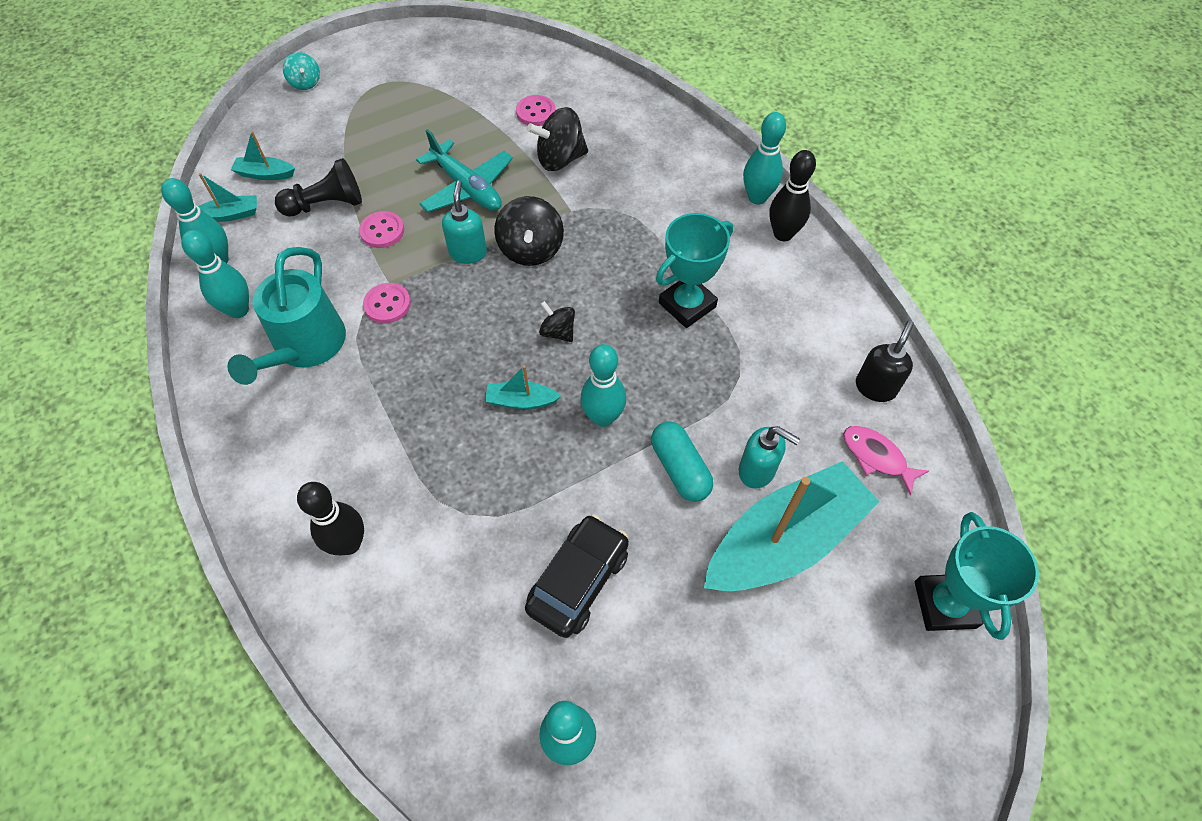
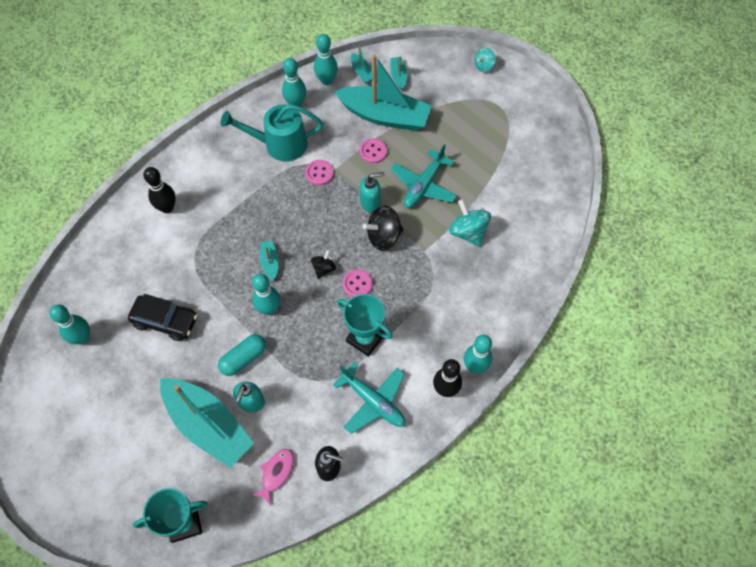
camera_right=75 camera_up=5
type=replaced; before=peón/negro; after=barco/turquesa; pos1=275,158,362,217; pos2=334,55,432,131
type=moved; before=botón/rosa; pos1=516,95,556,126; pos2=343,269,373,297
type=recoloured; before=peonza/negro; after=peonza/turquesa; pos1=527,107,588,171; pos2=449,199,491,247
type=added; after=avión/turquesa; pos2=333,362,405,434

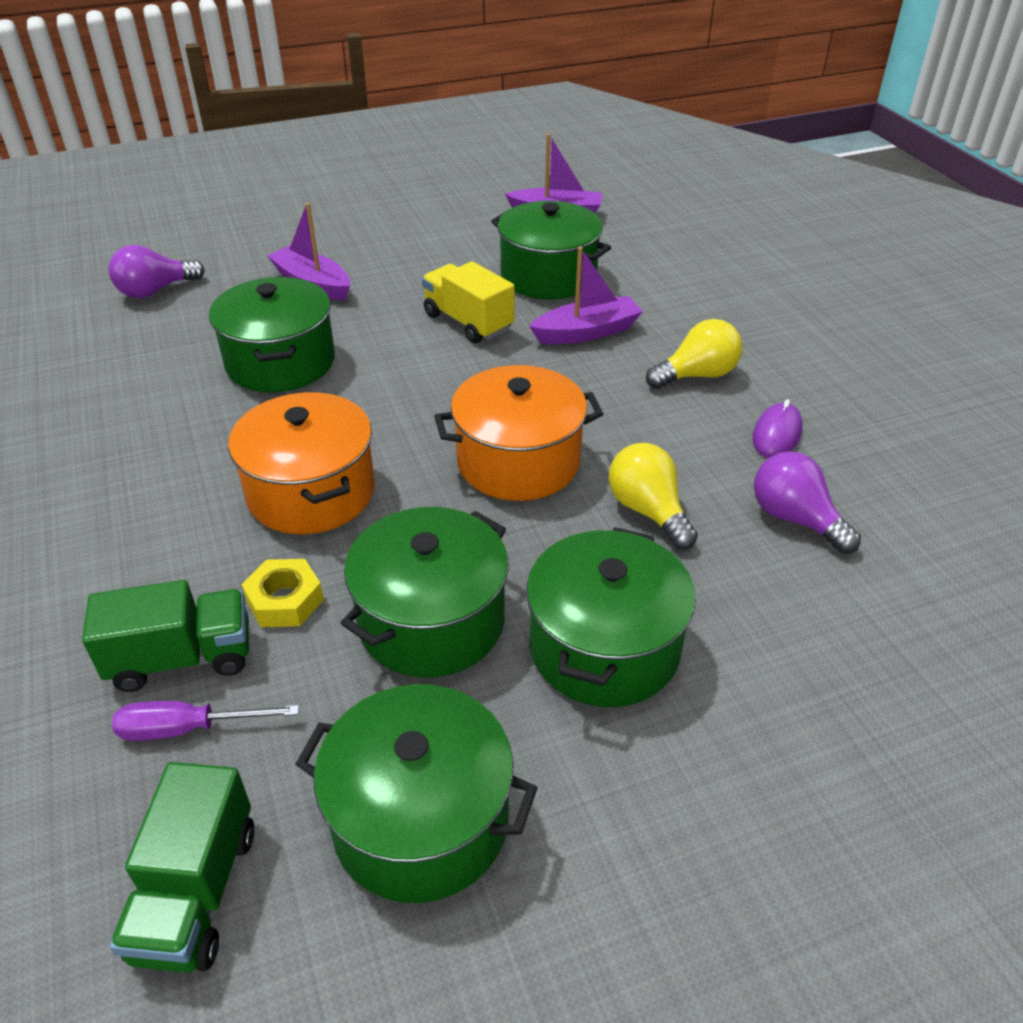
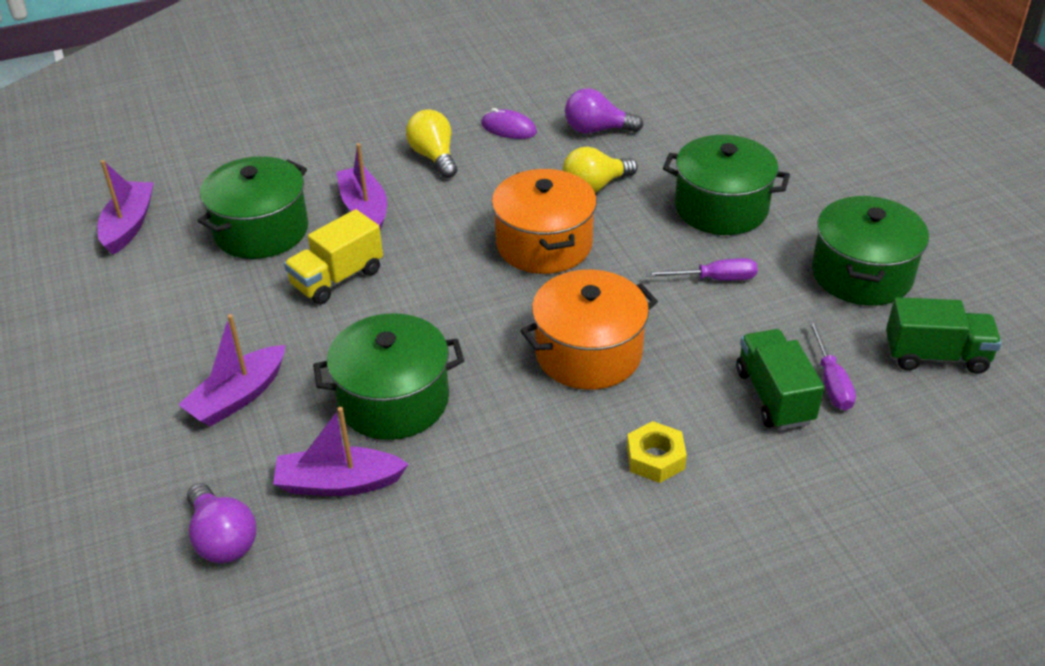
camera_right=-90 camera_up=0
type=moved; before=tuerca/amarillo; pos1=242,559,324,627; pos2=627,421,687,483
type=replaced; before=olla/verde; after=destornillador/morado; pos1=341,507,508,677; pos2=646,258,758,281
type=turned; before=bombilla/morado; pos1=754,451,861,554; pos2=565,88,643,134; turn=45
type=added; after=barco/morado; pos2=273,407,409,496

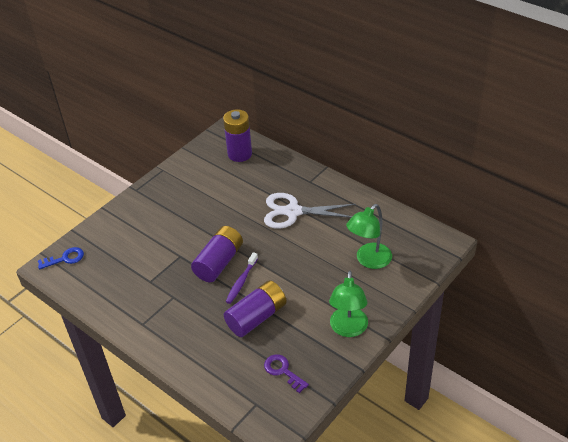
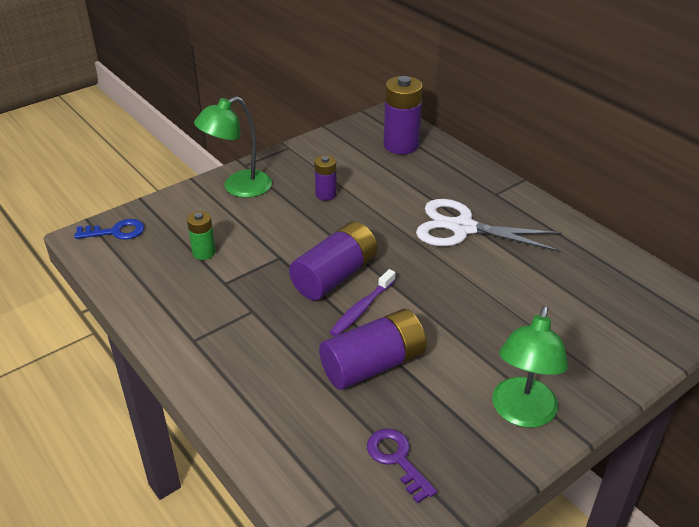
camera_right=10 camera_up=-5
type=moved; before=lámpara/verde; pos1=346,204,392,269; pos2=194,97,272,198
type=added; after=pila/verde; pos2=187,211,216,260
type=added; after=pila/morado; pos2=314,155,337,201

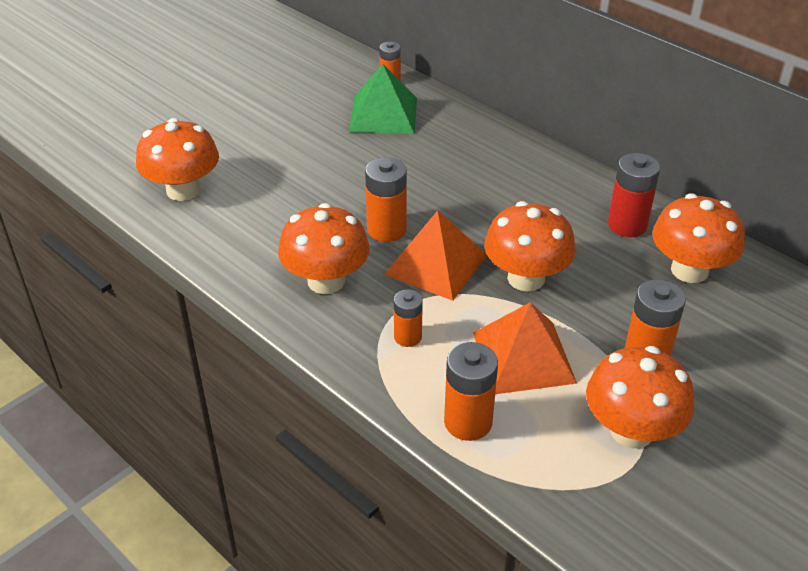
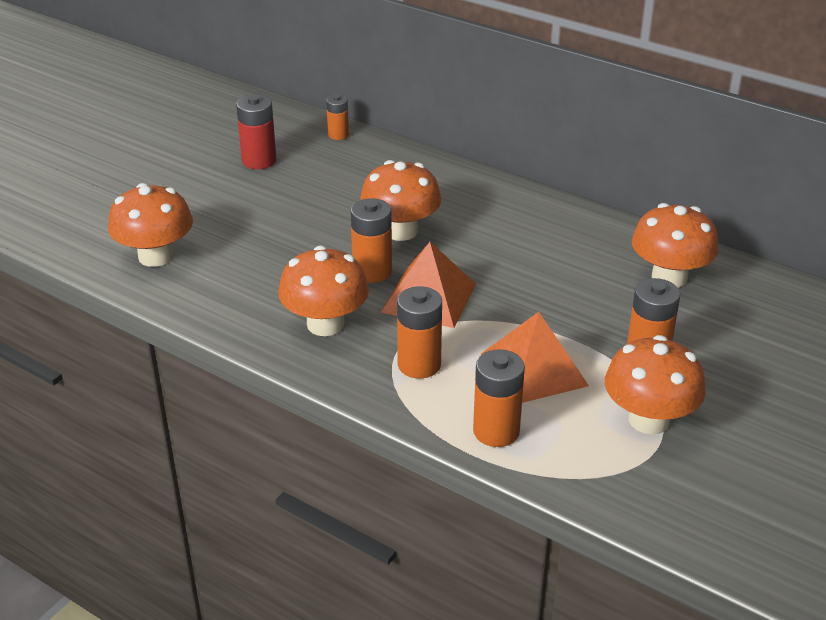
camera_right=-10 camera_up=-5
type=removed; before=pirámide/verde; pos1=349,64,417,134
type=resized; before=pila/naranja; pos1=394,289,423,347; pos2=397,286,442,379; scale=1.59
type=moved; before=seta/naranja; pos1=484,201,576,291; pos2=360,160,441,241
type=moved; before=pila/rojo; pos1=608,153,660,237; pos2=236,95,277,169

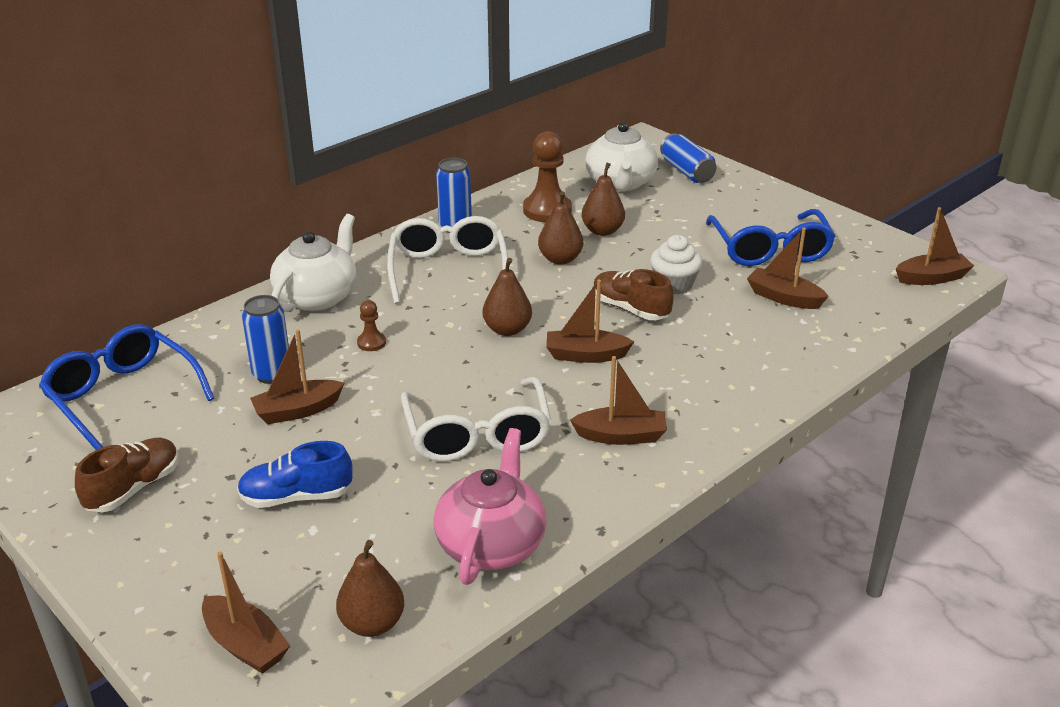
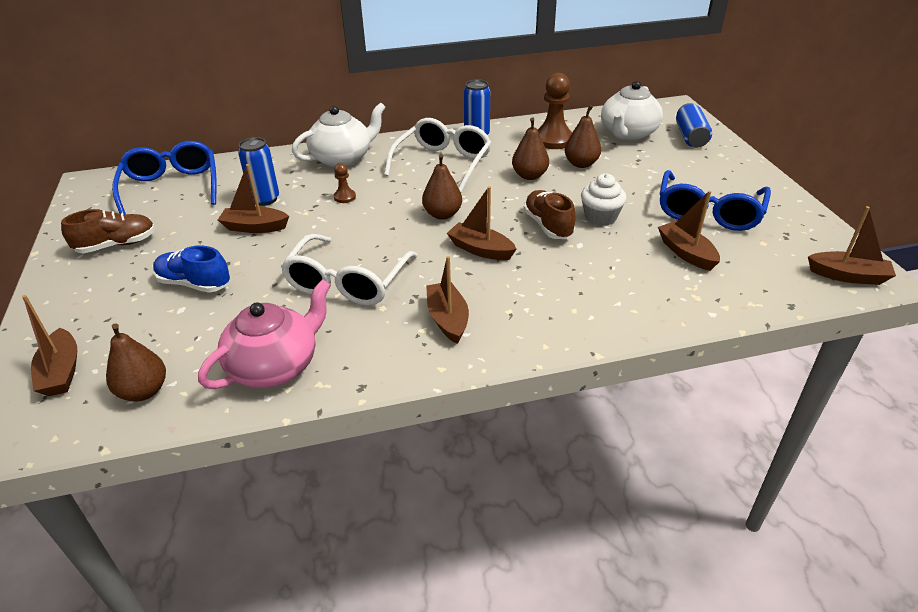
camera_right=30 camera_up=5
type=turned; before=barco/marrón; pos1=570,356,667,445; pos2=426,256,469,344; turn=-135

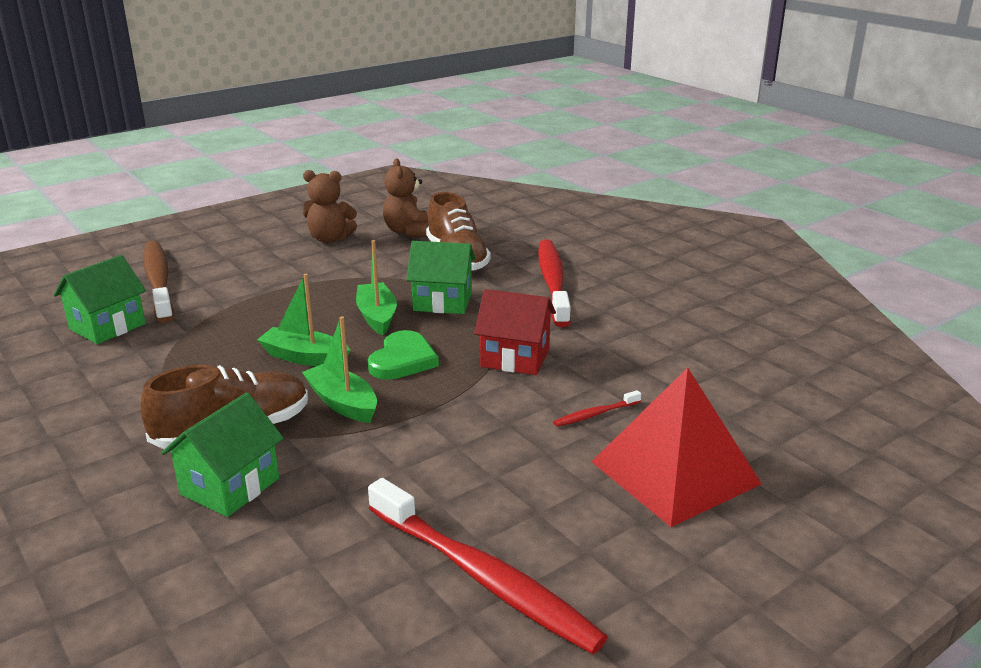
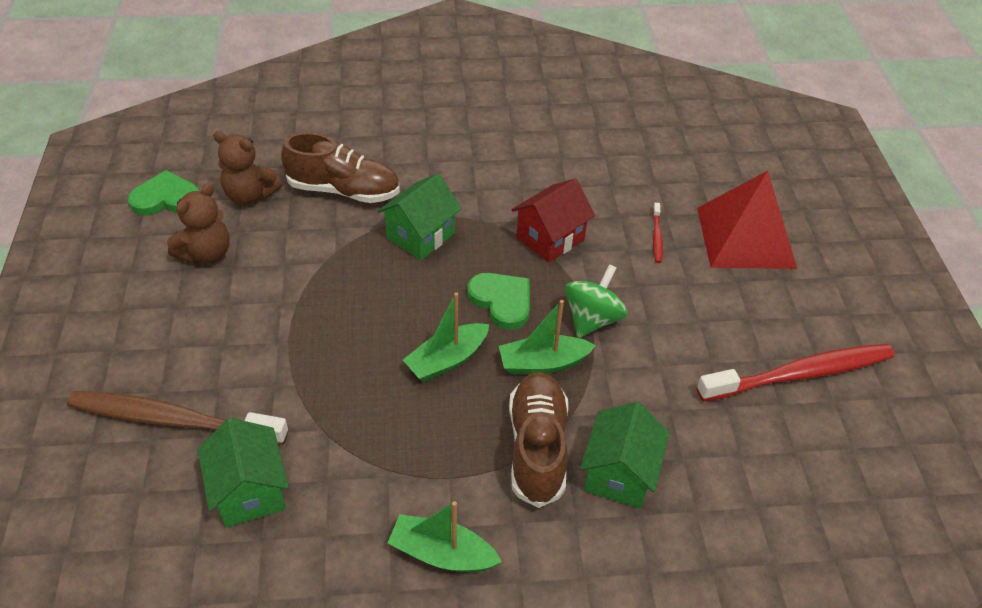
camera_right=-60 camera_up=20
type=turned; before=casa/verde; pos1=161,392,284,517; pos2=580,402,670,508; turn=45
type=moved; before=barco/verde; pos1=356,240,397,335; pos2=388,501,502,572
type=removed; before=cepillo de dientes/rojo; pos1=538,239,571,327
type=added; after=corazón/verde; pos2=128,170,199,216
type=added; after=peonza/verde; pos2=565,264,628,338

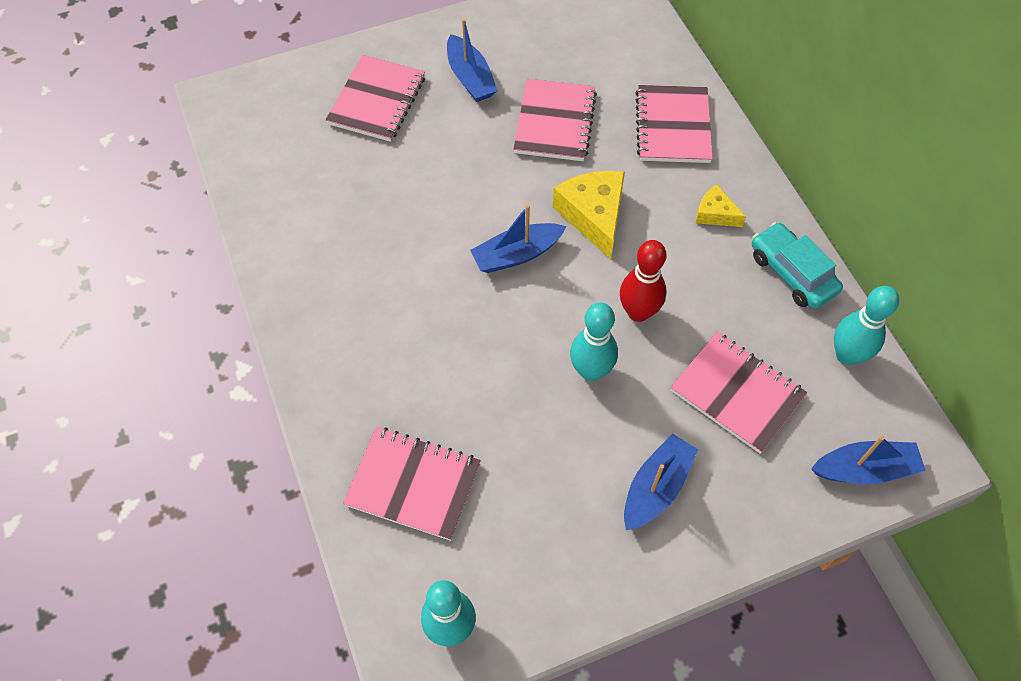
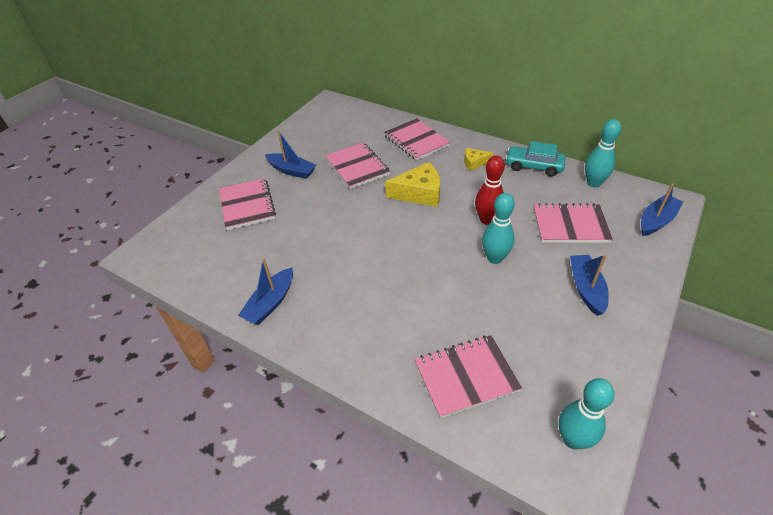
camera_right=-35 camera_up=-15
type=moved; before=barco/azul; pos1=470,205,567,273; pos2=238,258,293,325
type=turned; before=queso/amarillo; pos1=553,171,625,259; pos2=385,162,440,207; turn=135

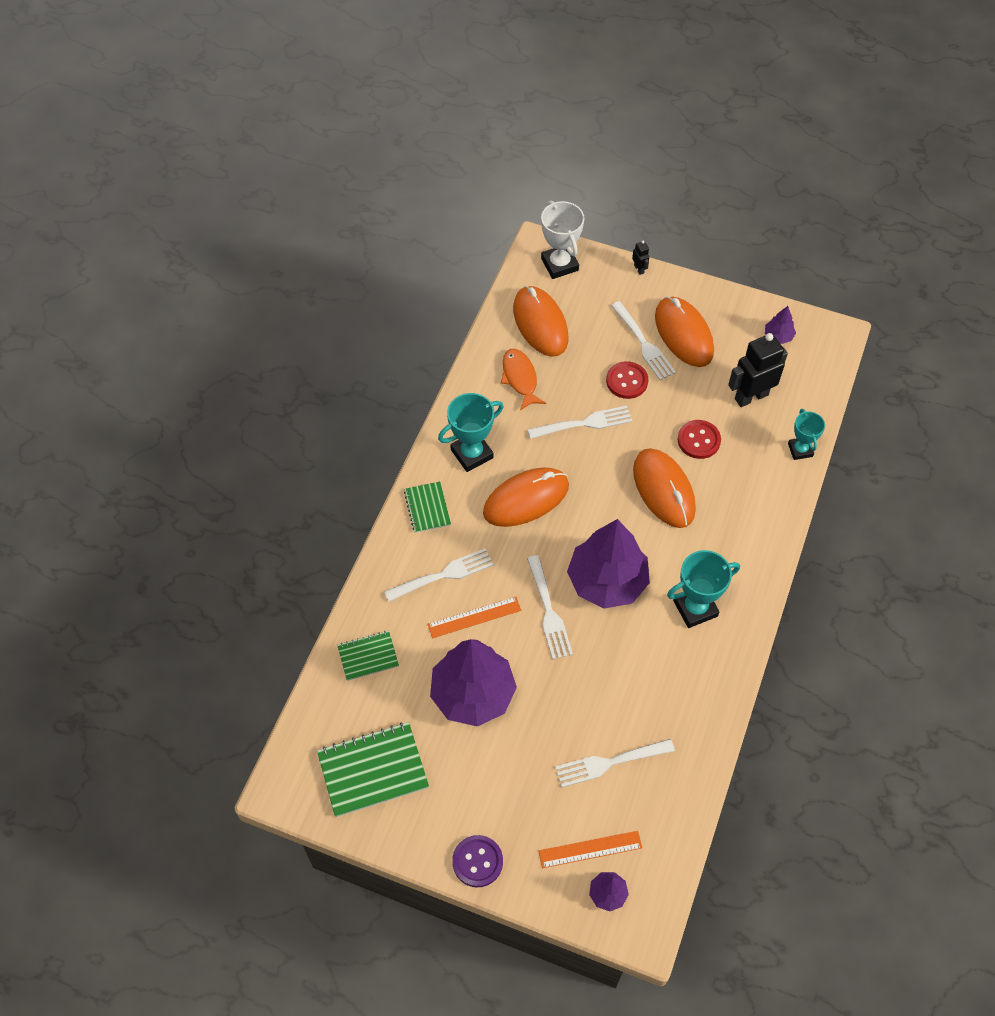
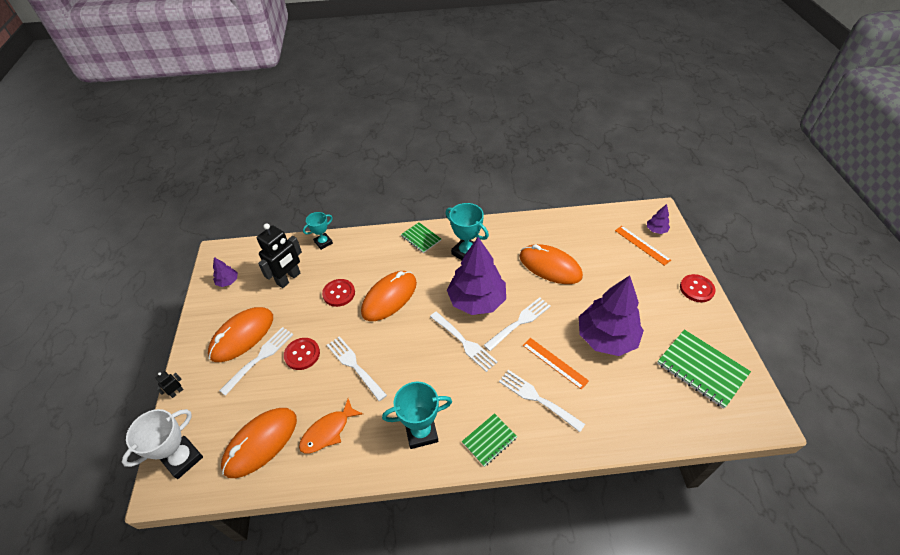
camera_right=-115 camera_up=-10
type=moved; before=cuaderno/verde; pos1=337,631,399,681; pos2=401,222,441,253
type=turned; before=trofeo/turquesa; pos1=438,393,504,472; pos2=382,381,452,449; turn=-45
type=recoloured; before=botón/morado; after=botón/rojo; pos1=452,835,503,887; pos2=680,274,716,302
type=moved; before=ratón/naranja; pos1=483,468,569,527; pos2=519,244,583,284
type=moved; before=tenedor/blanco; pos1=555,739,675,787; pos2=430,312,498,372
type=turned; before=robot/negro; pos1=728,333,788,407; pos2=257,223,302,288; turn=-90

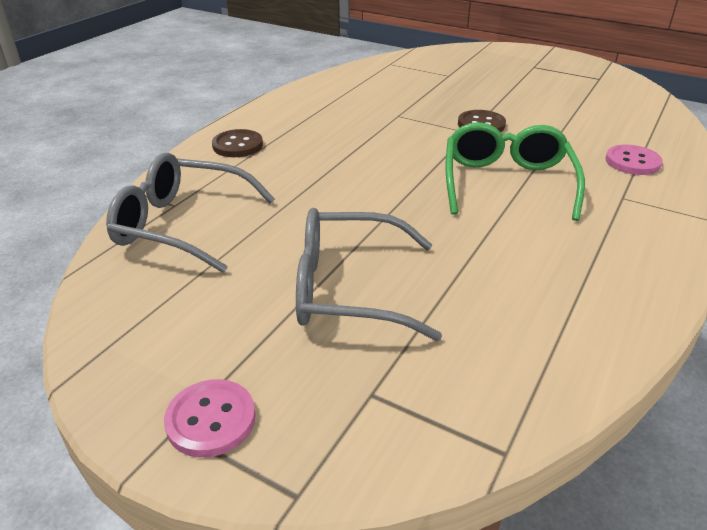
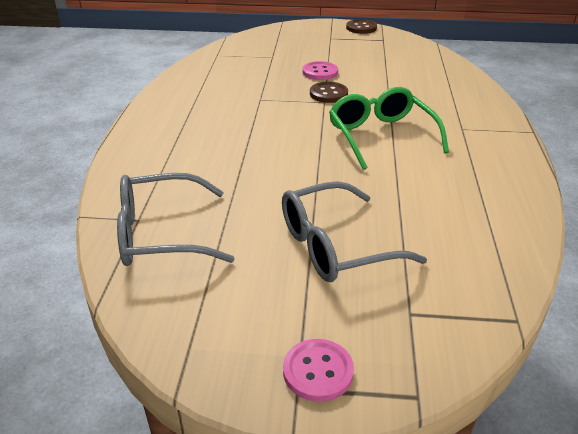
camera_right=-25 camera_up=0
type=moved; before=botón/marrón; pos1=212,129,263,157; pos2=346,19,377,34
type=moved; before=botón/rosa; pos1=605,145,663,175; pos2=302,61,338,80

